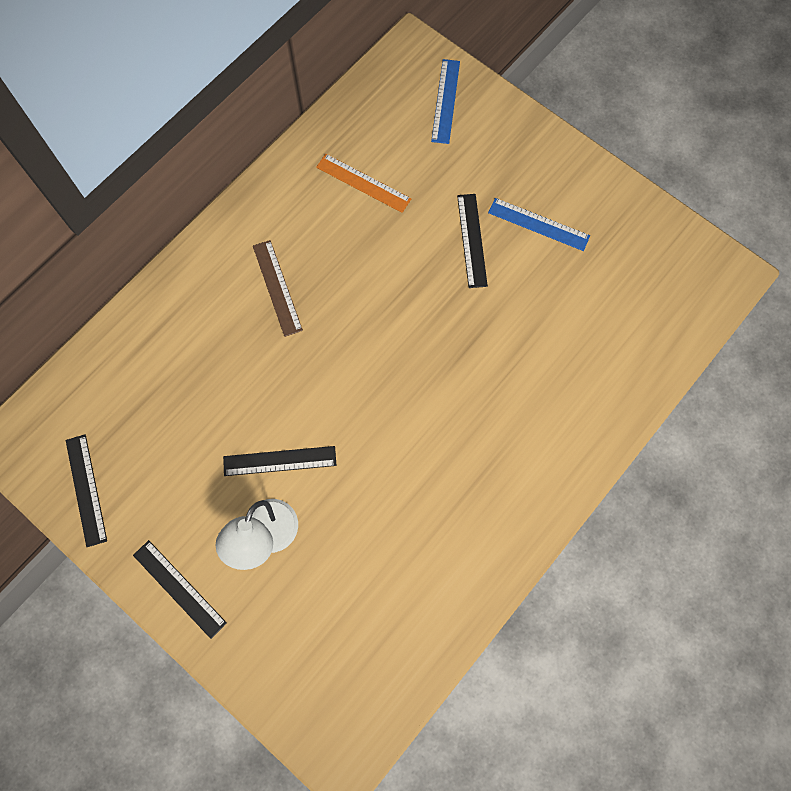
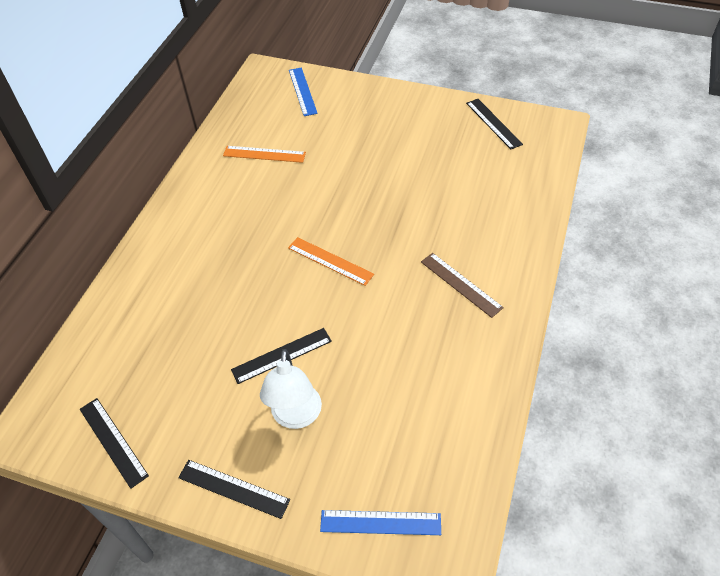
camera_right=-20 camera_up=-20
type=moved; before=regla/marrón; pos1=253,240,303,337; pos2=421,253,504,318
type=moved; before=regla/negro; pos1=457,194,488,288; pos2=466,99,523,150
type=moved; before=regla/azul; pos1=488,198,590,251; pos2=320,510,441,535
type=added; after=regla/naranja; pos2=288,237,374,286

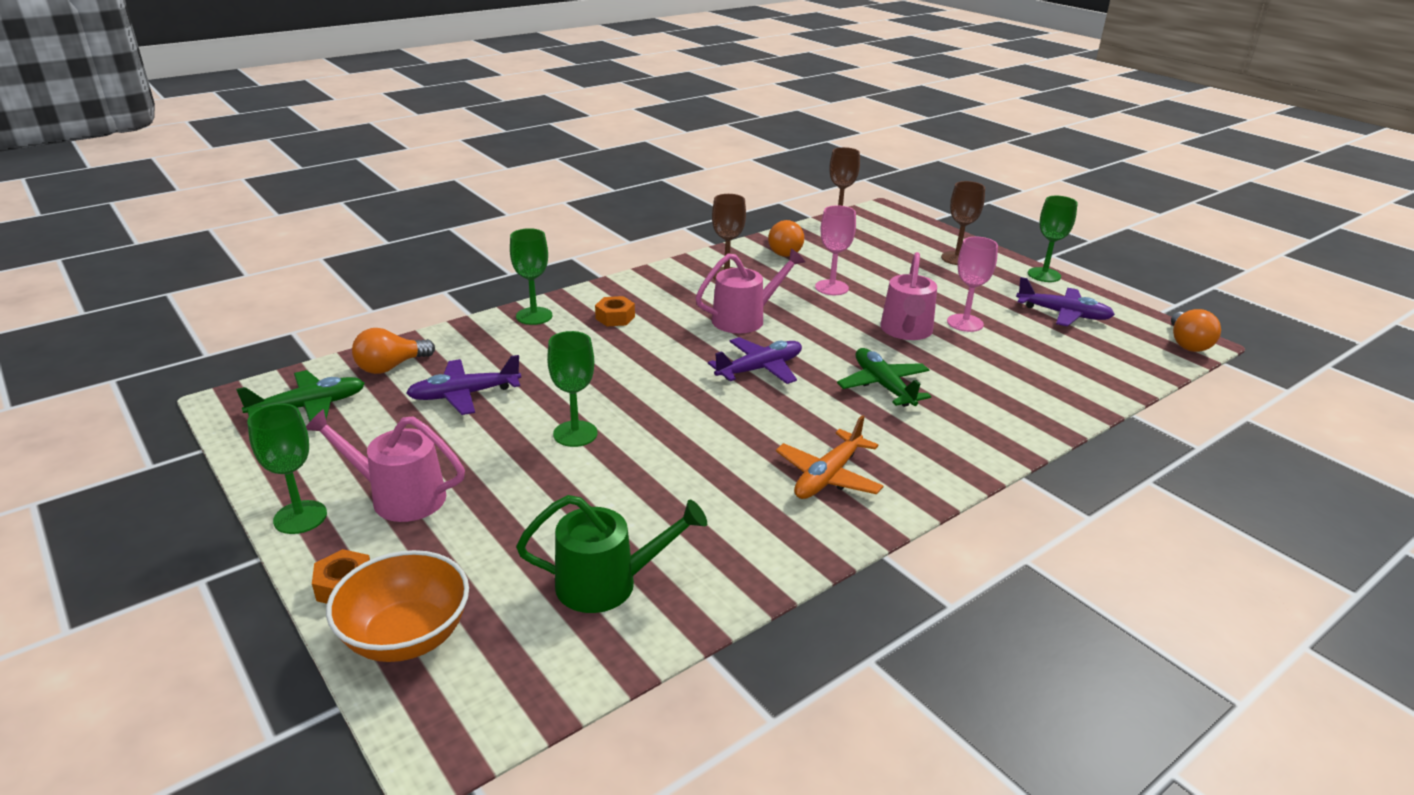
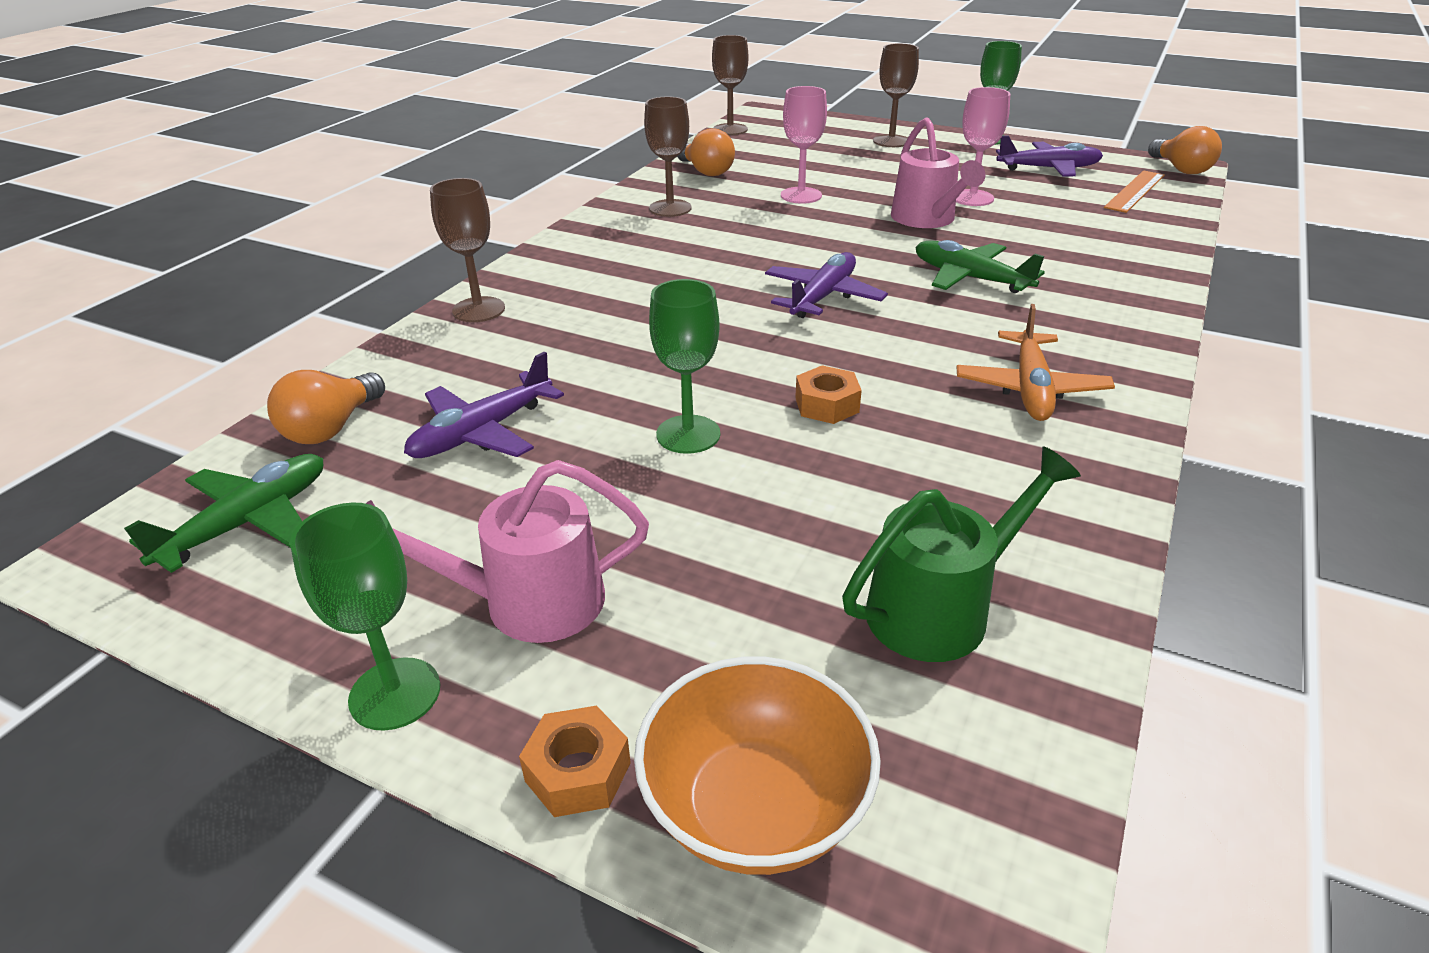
camera_right=-25 camera_up=5
type=recoloured; before=copa/verde; after=copa/marrón; pos1=510,228,552,325; pos2=430,178,505,322
type=moved; before=tuerca/naranja; pos1=595,296,635,326; pos2=795,365,862,424
type=removed; before=regadera/rosa; pos1=695,249,805,333
type=added; after=regla/naranja; pos2=1104,170,1165,213

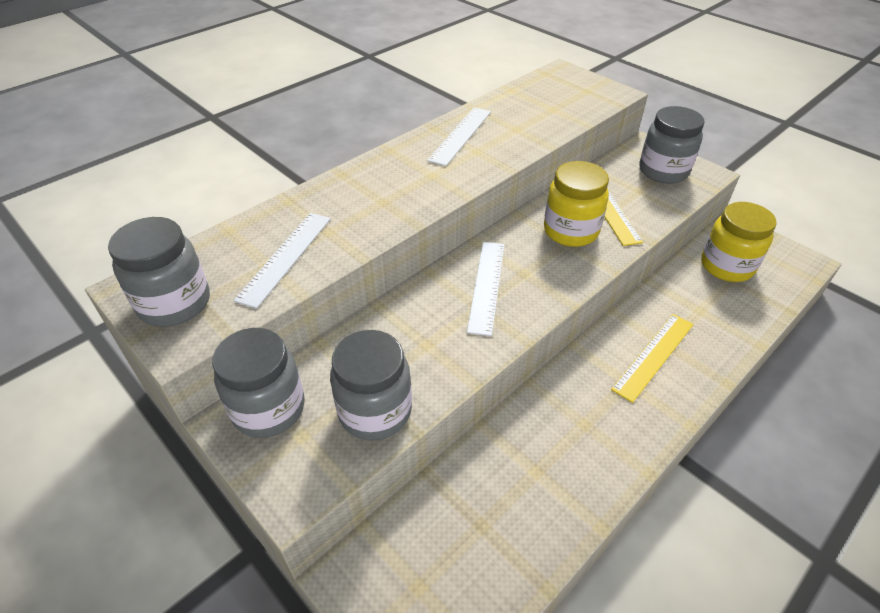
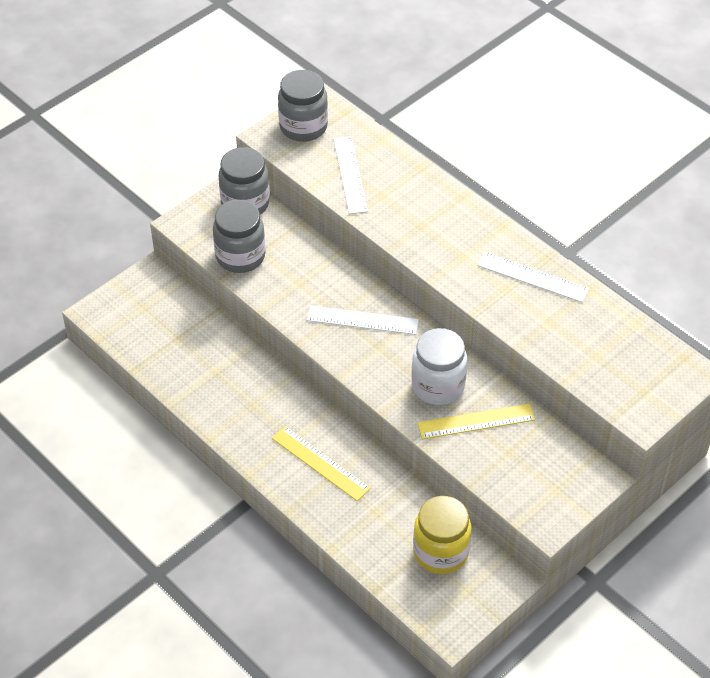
camera_right=90 camera_up=5
type=turned; before=regla/blanco; pos1=234,213,331,309; pos2=333,136,368,214; turn=60
type=recoloured; before=tarro/amarillo; after=tarro/blanco; pos1=544,161,609,247; pos2=412,328,467,405
type=removed; before=tarro/gris; pos1=639,106,705,184

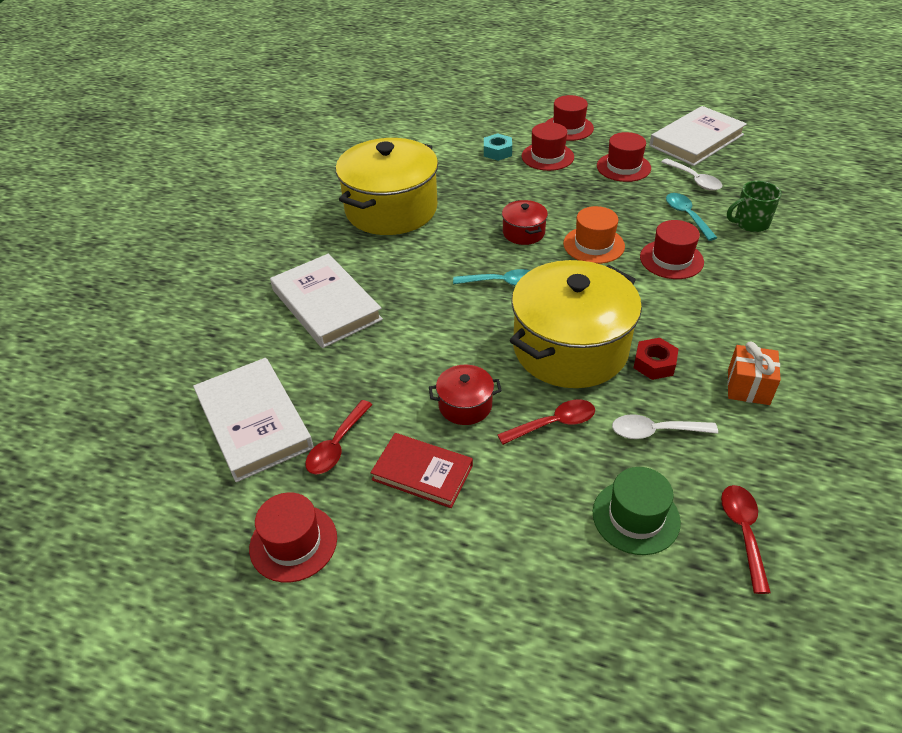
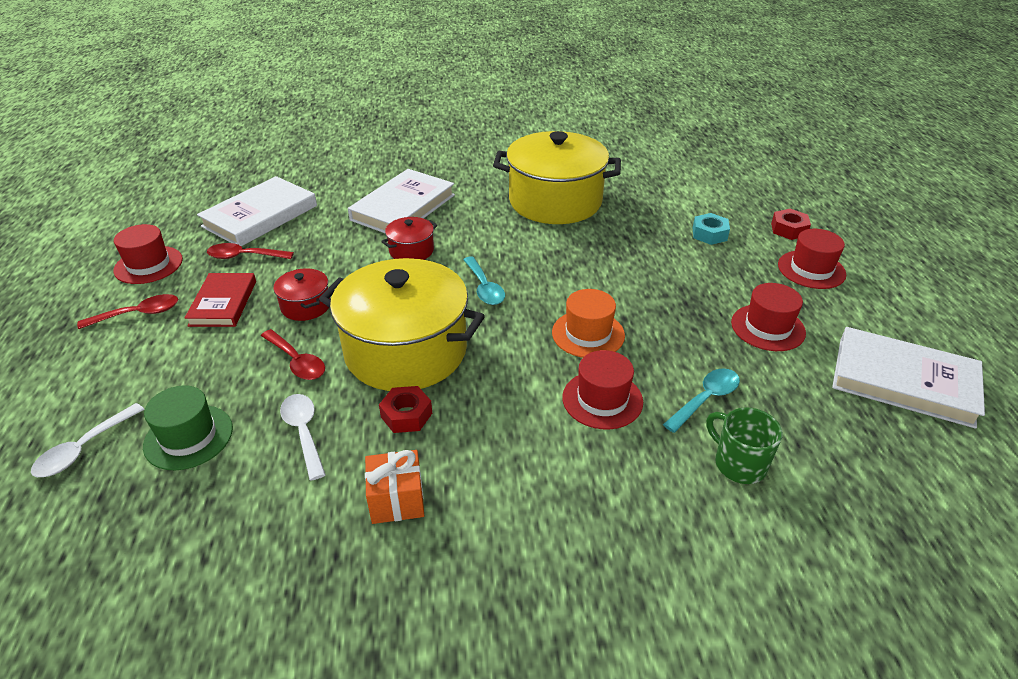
camera_right=65 camera_up=-5
type=moved; before=olla/rojo; pos1=502,200,548,245; pos2=381,217,437,260
type=removed; before=sombrero/rojo; pos1=522,122,574,171
type=moved; before=cuchara/blanco; pos1=661,158,723,191; pos2=31,403,145,477
type=moved; before=cuchara/rojo; pos1=721,485,771,594; pos2=77,294,178,329
type=added; after=tuerca/rojo; pos2=771,209,811,240

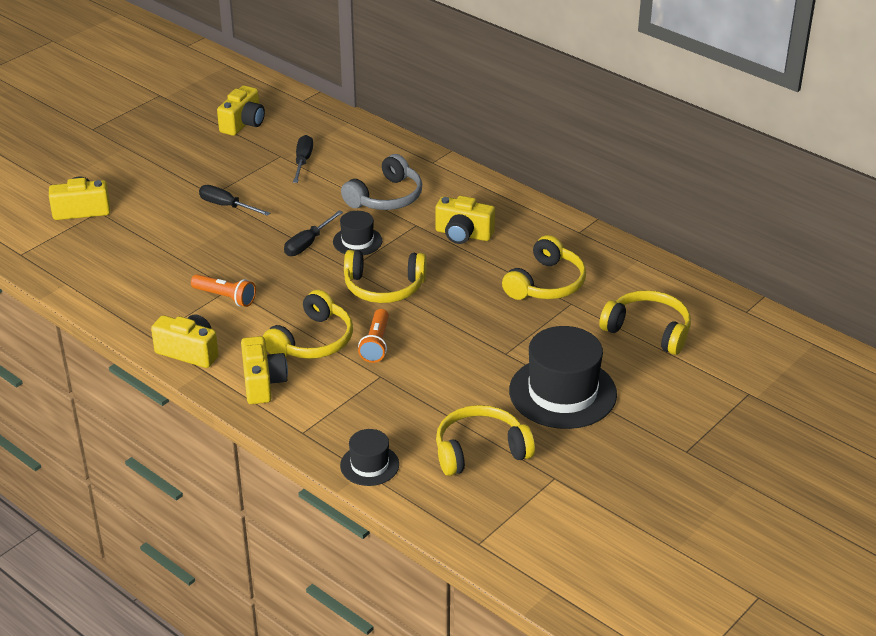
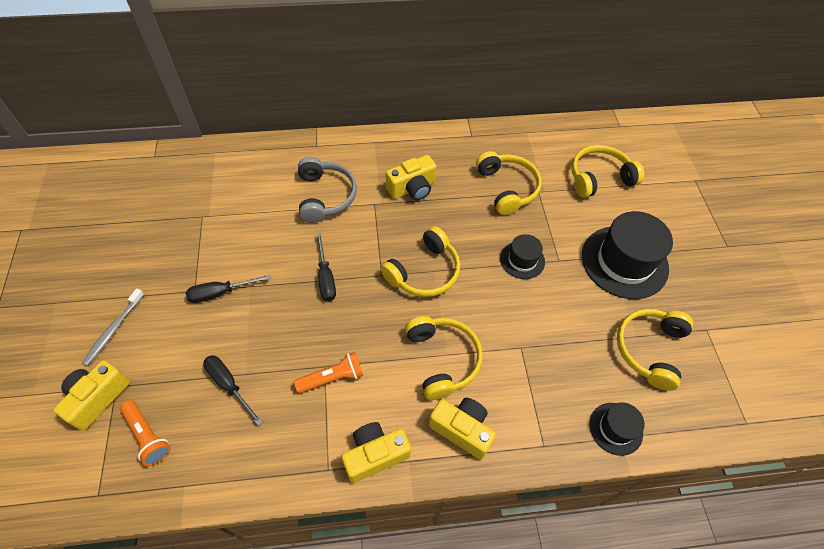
camera_right=-50 camera_up=20
type=removed; before=cámara/amarillo; pos1=217,85,265,136
type=moved; before=destornillador/negro; pos1=293,135,313,183; pos2=203,355,263,425
type=moved; before=sombrero/negro; pos1=333,211,382,255; pos2=500,234,545,279
type=moved; before=lámpara de mano/naranja; pos1=358,309,389,363; pos2=120,400,171,466
type=added; after=cepillo de dientes/gris; pos2=82,288,144,366

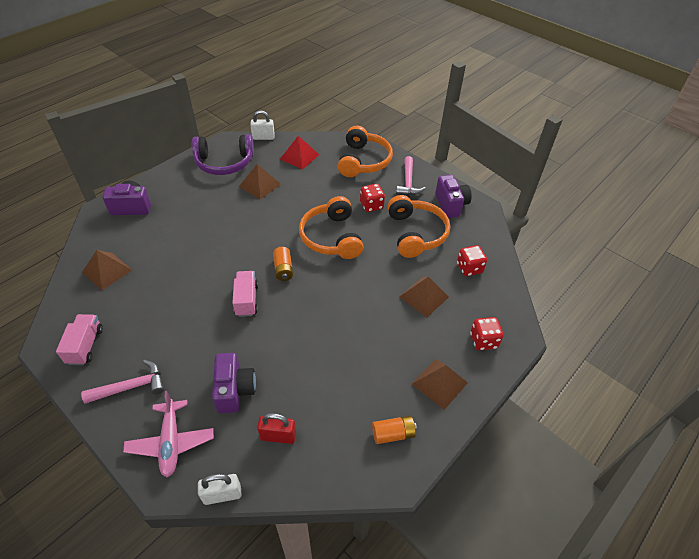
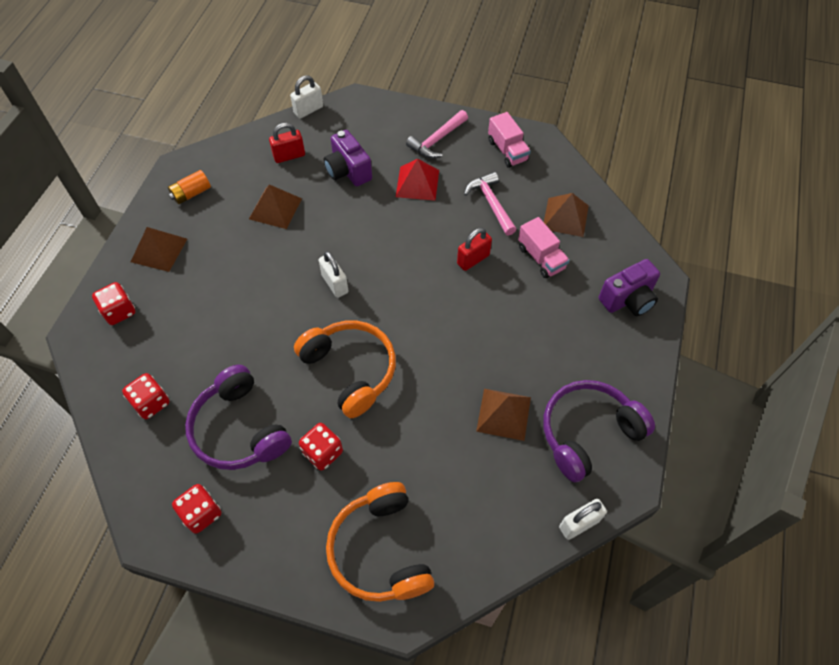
camera_right=155 camera_up=10
type=removed; before=avión/rosa; pos1=123,391,214,477
type=moved; before=camión/rosa; pos1=232,271,258,317; pos2=518,217,570,278
type=removed; before=pila/naranja; pos1=273,247,293,281
type=moved; before=pirámide/rojo; pos1=280,136,319,169; pos2=396,159,439,201
type=recoloured; before=auriculares/naranja; after=auriculares/morado; pos1=387,195,450,258; pos2=185,365,292,470
type=moved; before=martillo/rosa; pos1=396,156,426,195; pos2=464,172,517,236
type=moved; before=pirámide/marrón; pos1=399,276,449,317; pos2=249,184,302,229
type=replaced; before=cámara/morado; after=dado/rojo; pos1=435,175,472,218; pos2=172,484,221,534
type=added; after=candado/blanco; pos2=319,251,348,298
type=added; after=candado/rojo; pos2=457,228,492,271

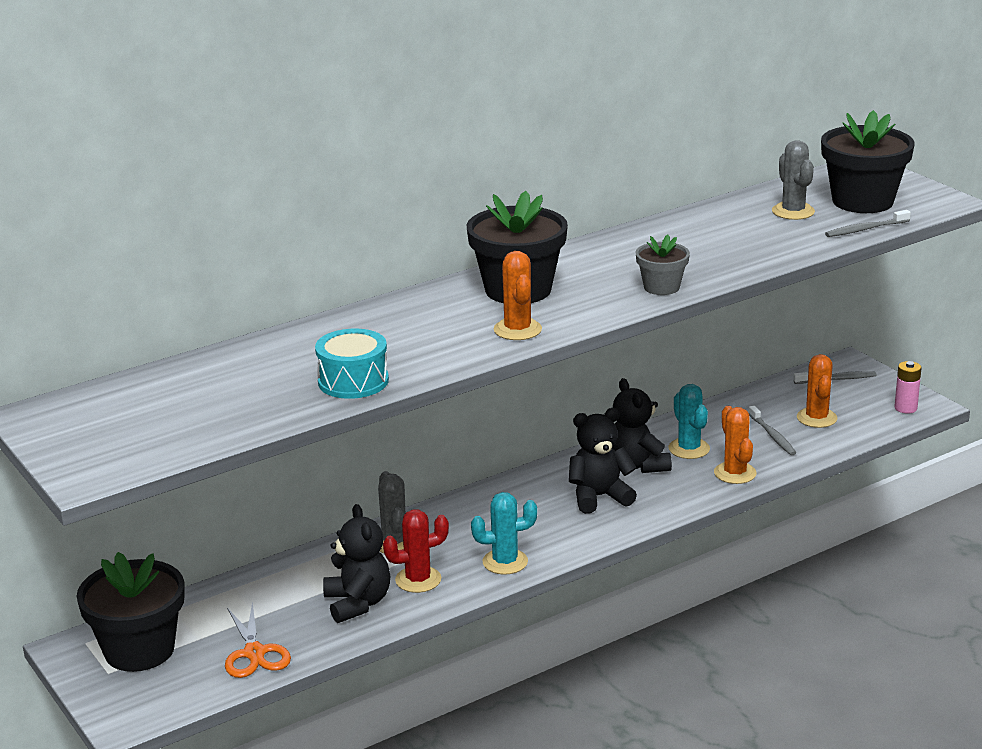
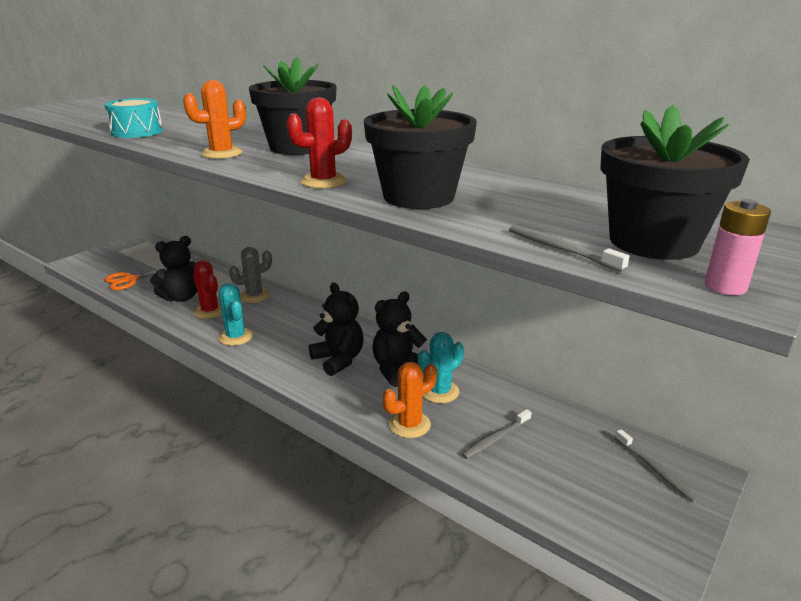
camera_right=70 camera_up=0
type=moved; before=maceta/negro; pos1=77,552,185,672; pos2=364,85,477,209
type=replaced; before=maceta/gris; after=cactus/rojo; pos1=636,234,690,295; pos2=286,97,352,188
type=removed; before=cactus/gris; pos1=772,140,815,220
type=removed; before=cactus/naranja; pos1=797,354,837,428
type=moved; before=pila/rosa; pos1=895,361,921,414; pos2=705,199,771,295

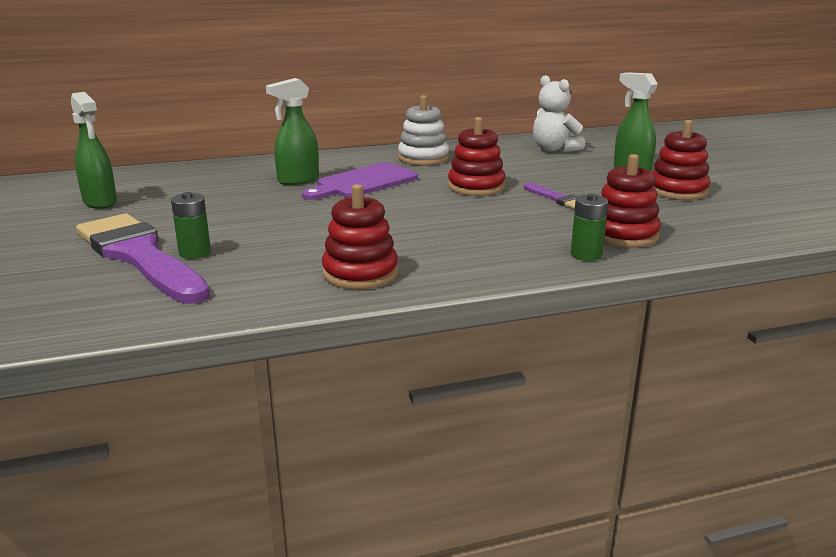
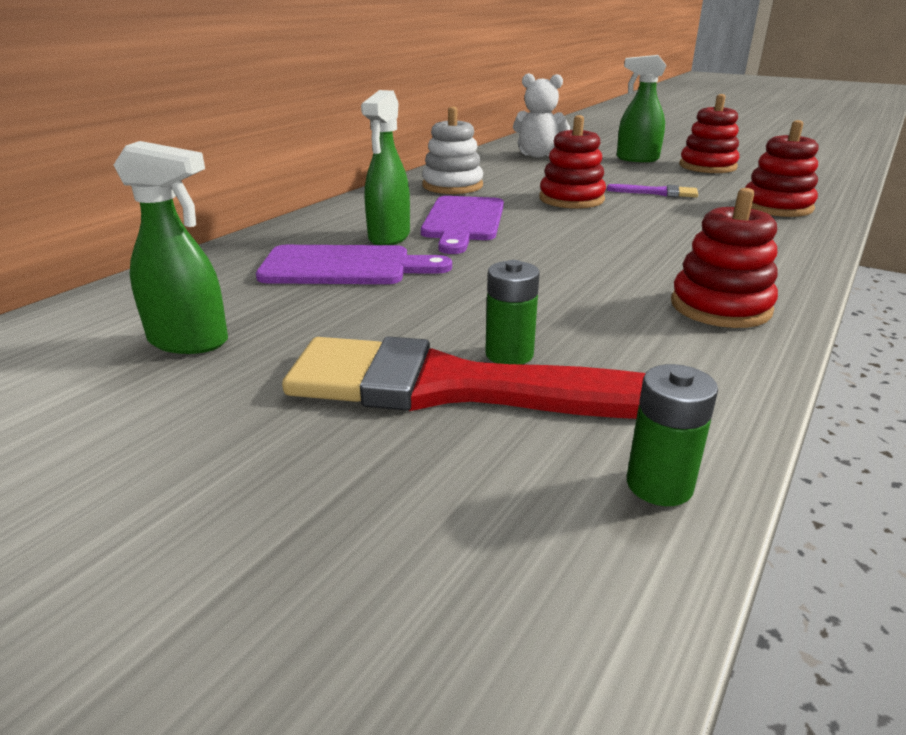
camera_right=-40 camera_up=5
type=recoloured; before=pincel/morado; after=pincel/rojo; pos1=76,213,210,304; pos2=282,337,645,419
type=moved; before=pila/verde; pos1=571,194,609,261; pos2=627,364,718,506
type=added; after=tabla de cortar/morado; pos2=256,245,452,284

